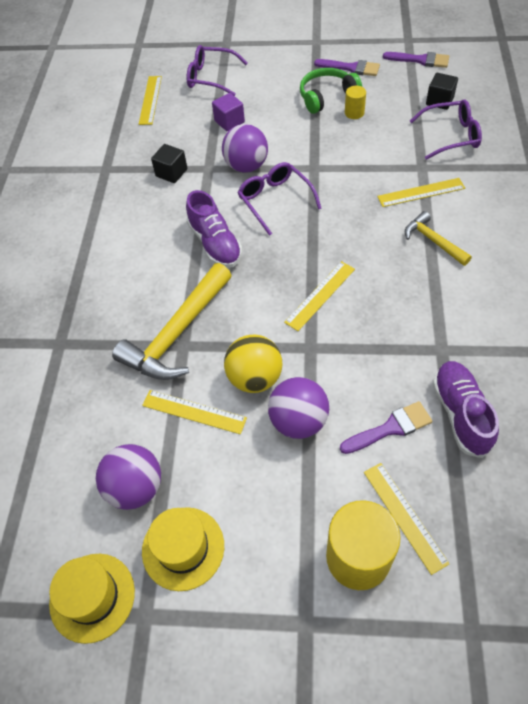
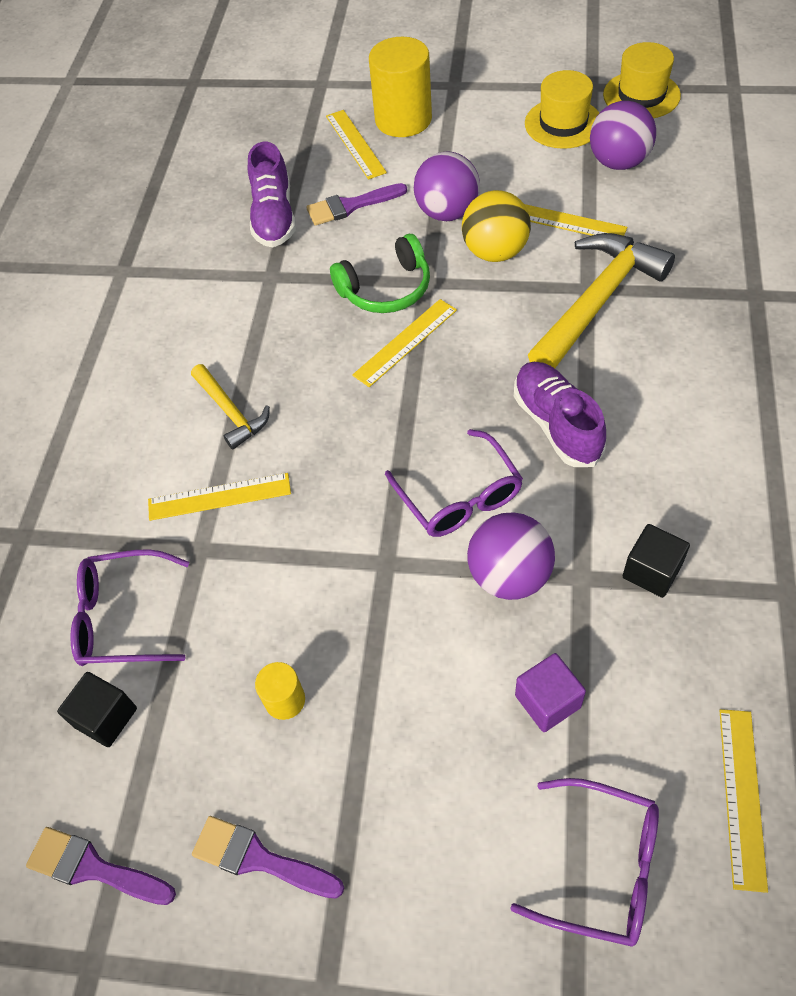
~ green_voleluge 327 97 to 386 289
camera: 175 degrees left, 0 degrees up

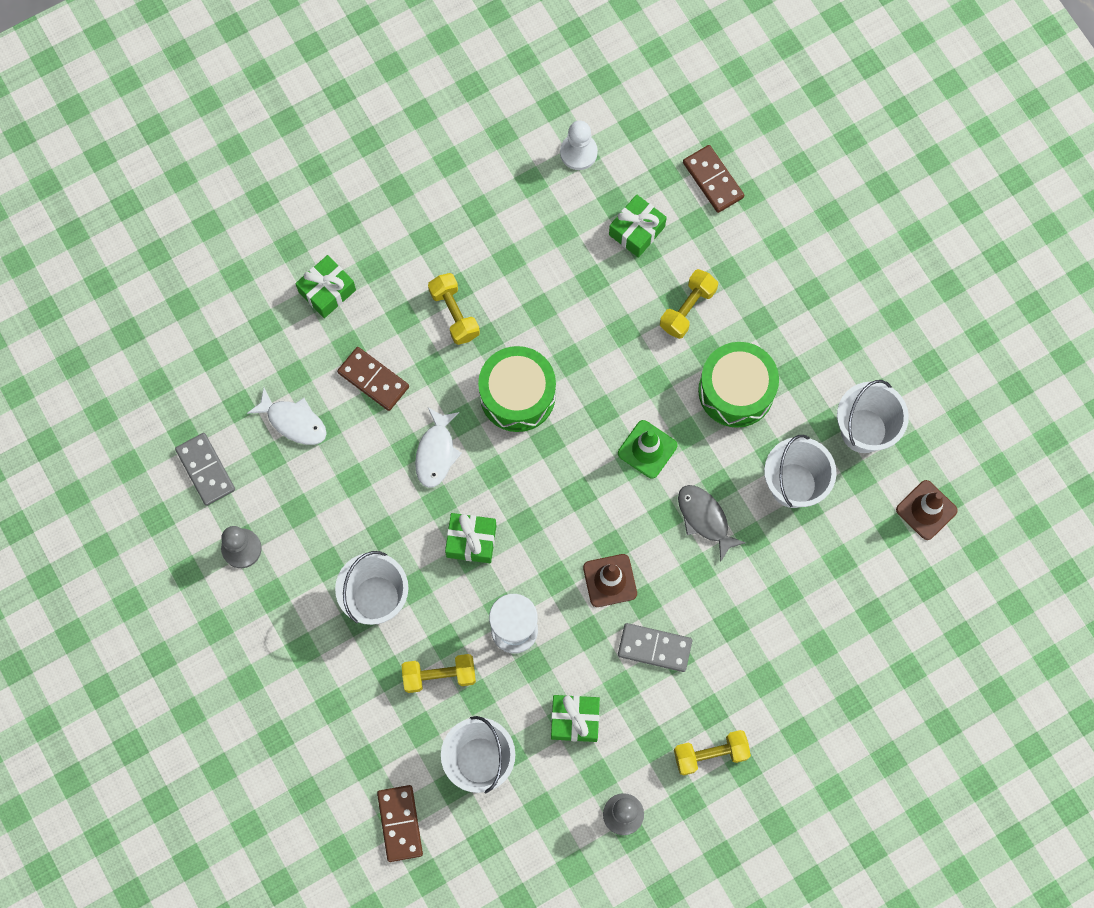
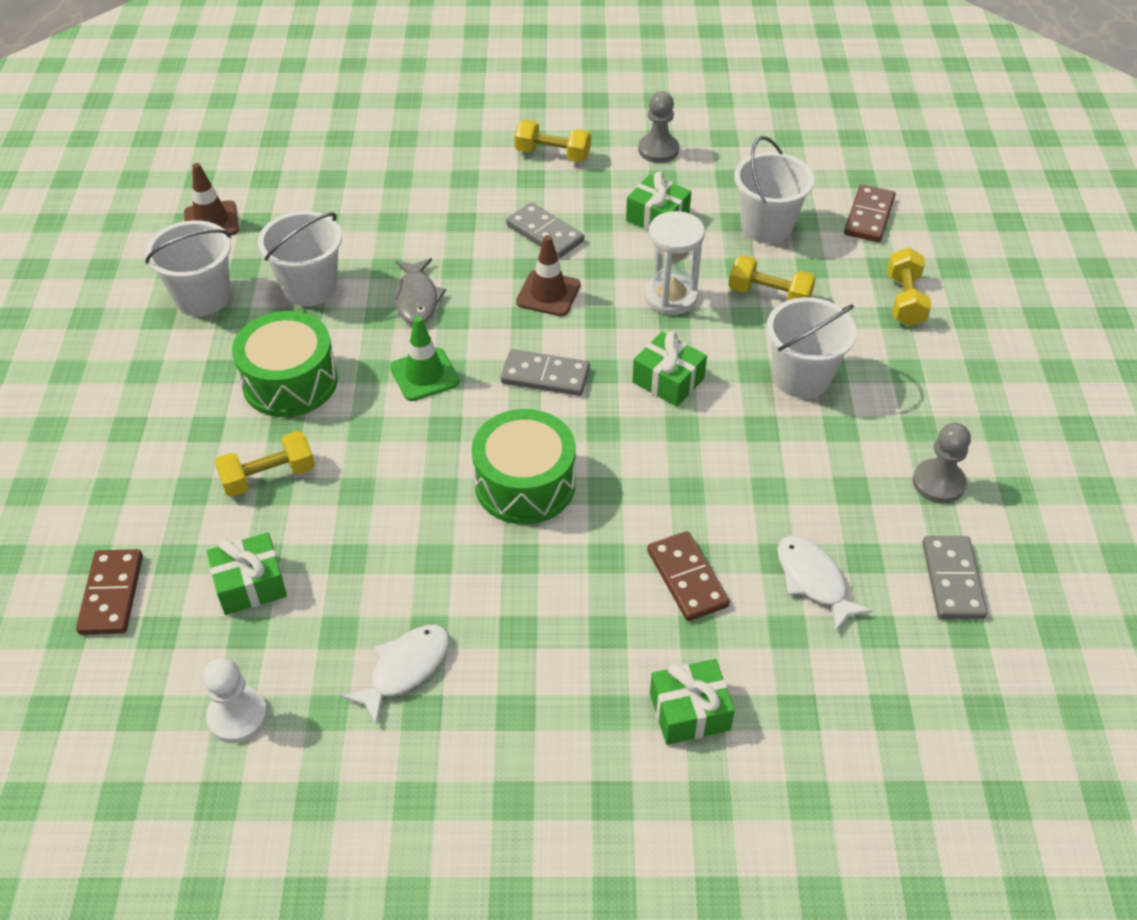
~ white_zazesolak 436 453 to 405 669
~ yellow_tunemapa 454 314 to 905 300
+ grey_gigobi 545 376
camera: 150 degrees left, 25 degrees down

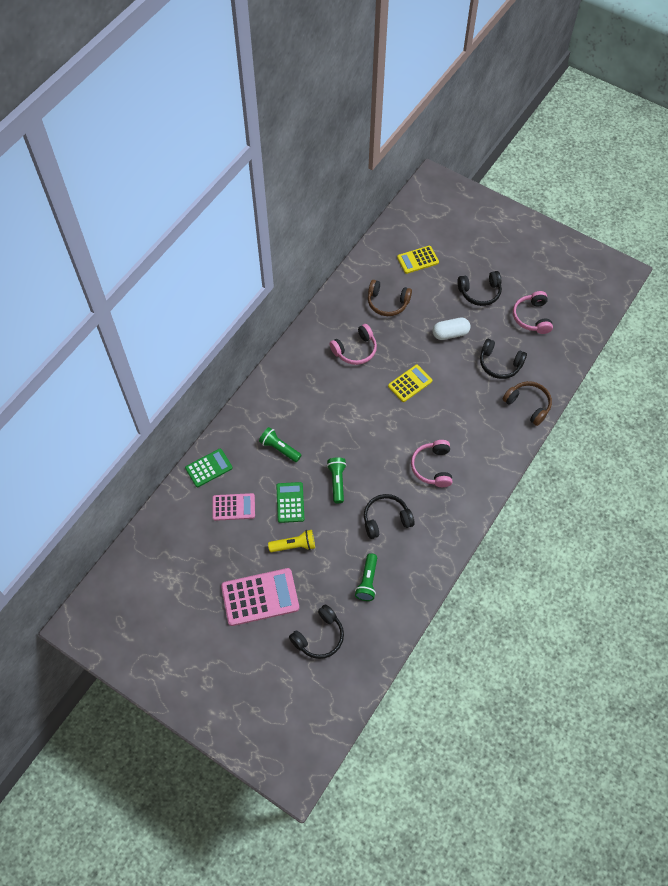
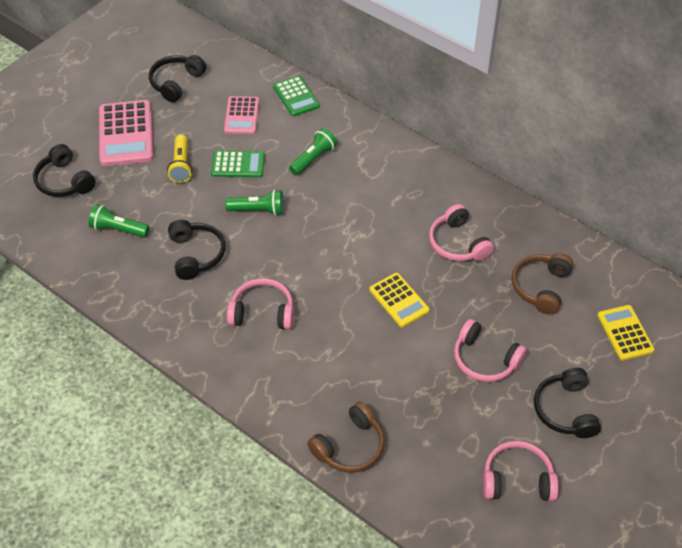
~ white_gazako 450 334 to pink_voleluge 485 359
~ black_voleluge 499 364 to 176 83
camera: 95 degrees right, 10 degrees down

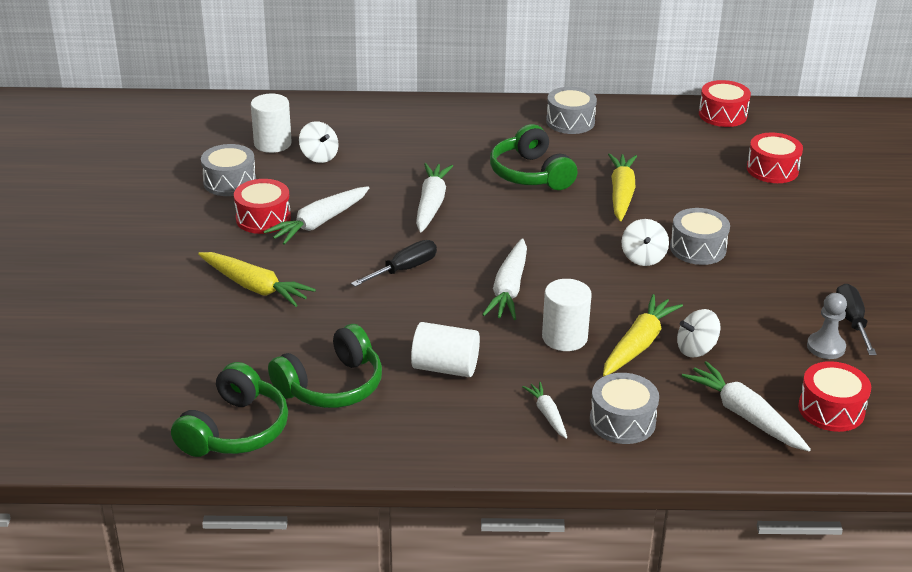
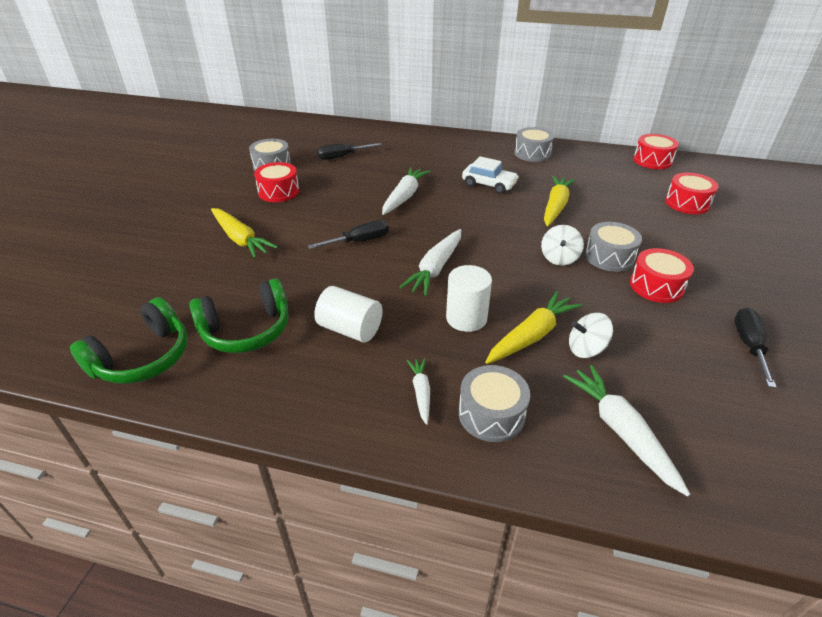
- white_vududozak 272 143
- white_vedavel 319 223
~ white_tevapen 319 156 to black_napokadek 342 157
~ green_voleluge 530 174 to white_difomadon 489 184
~ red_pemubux 831 409 to 656 286
- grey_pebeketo 826 347
camera: 15 degrees right, 5 degrees up

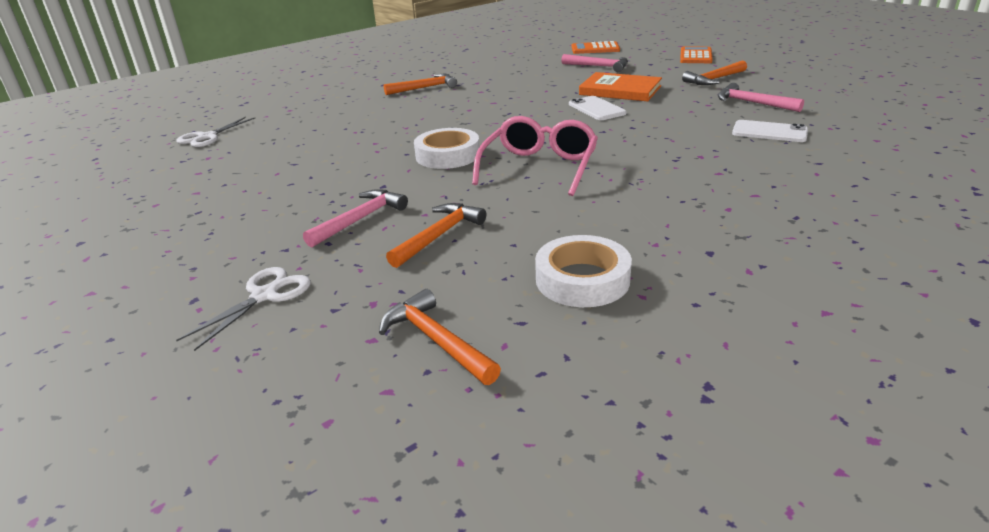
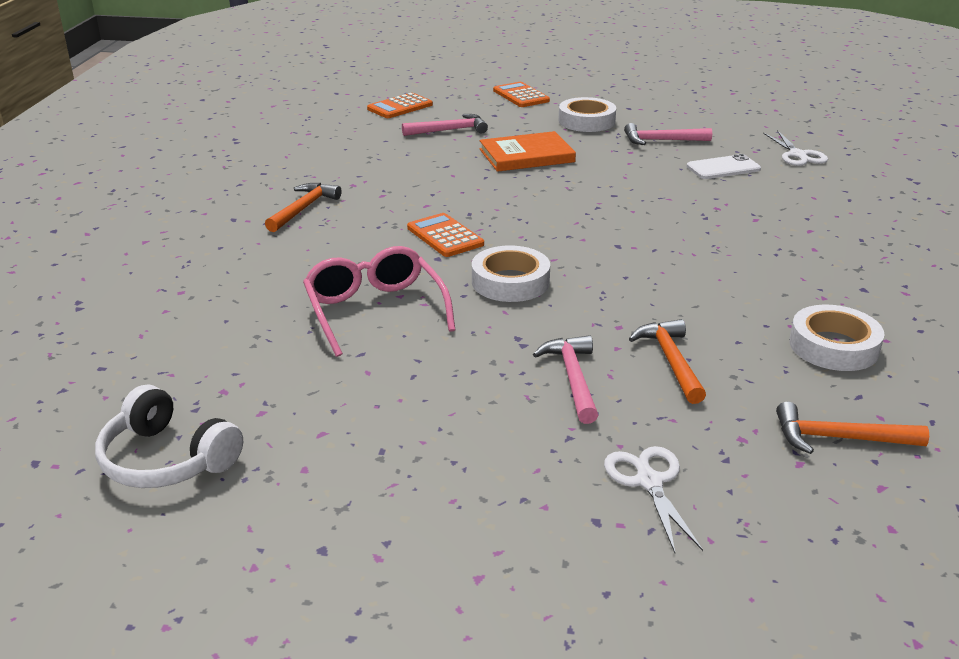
~ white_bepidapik 207 137 to 797 155
~ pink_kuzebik 539 168 to 375 311
- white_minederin 596 109
~ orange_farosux 714 79 to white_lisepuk 586 121
+ white_voleluge 166 460
+ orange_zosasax 445 236
camera: 45 degrees left, 0 degrees up

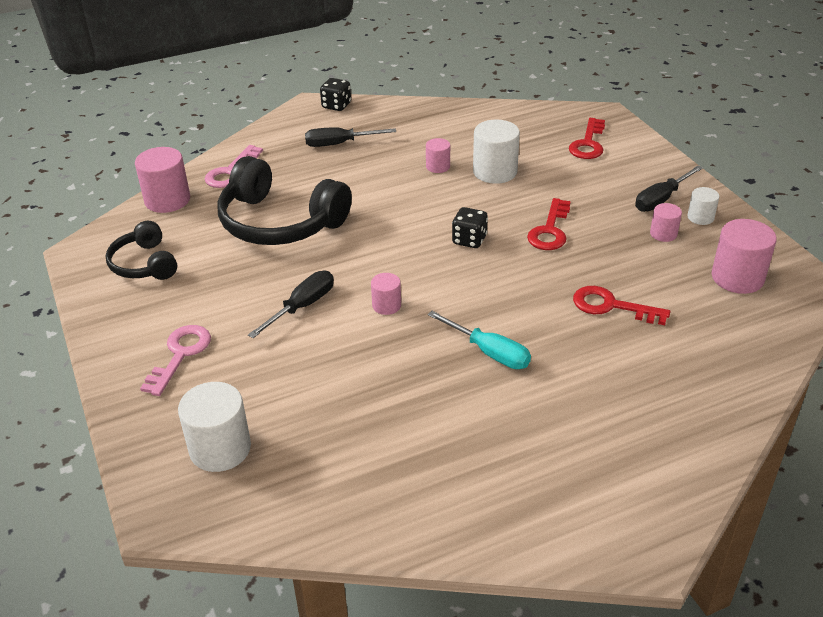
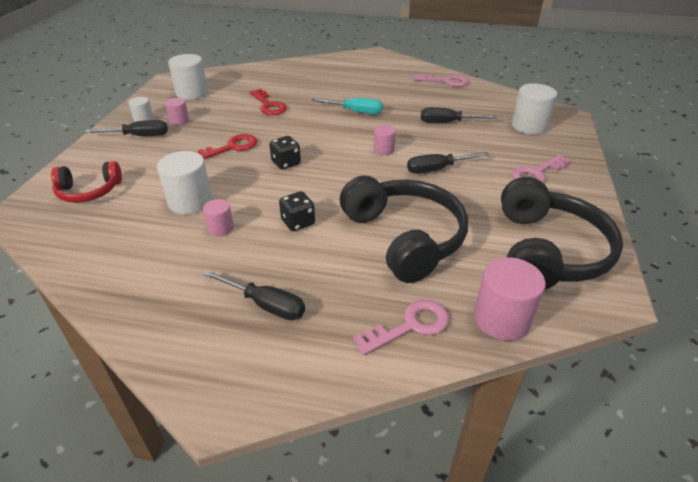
~ black_voleluge 144 264 = 547 251 x1.78
~ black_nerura 336 106 to 298 222
~ turquoise_napokadek 489 352 = 355 112 120 degrees clockwise
~ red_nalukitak 588 143 to red_voleluge 89 191
~ pink_vududozak 737 278 to white_vududozak 192 93
+ pink_nalukitak 445 81
+ black_napokadek 447 123
camera: 145 degrees left, 0 degrees up

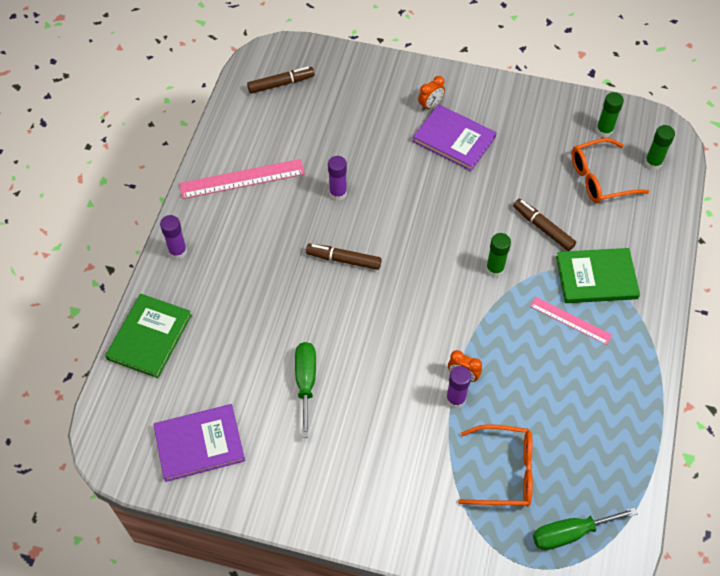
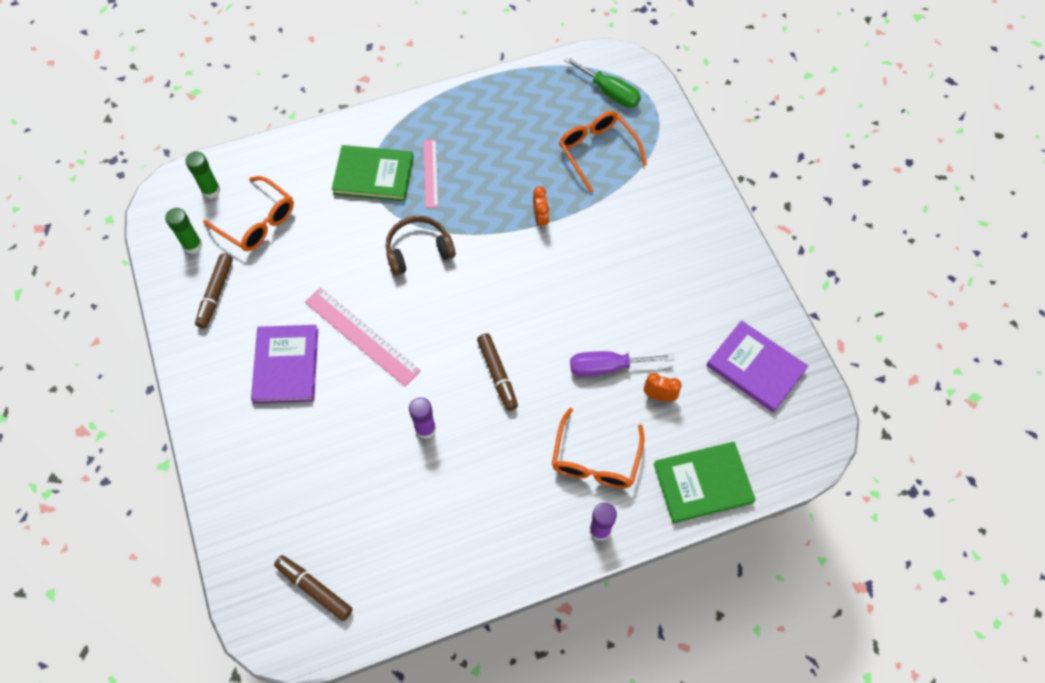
~ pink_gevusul 242 179 to 361 336
- green_napokadek 306 382
~ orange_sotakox 430 105 to 659 396
- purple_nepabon 455 399
~ green_nepabon 495 269 to brown_voleluge 418 251
~ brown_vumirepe 543 228 to 216 294
~ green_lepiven 596 278 = 373 175 45 degrees counterclockwise
+ orange_kuzebik 595 460
+ purple_napokadek 607 367
camera: 125 degrees left, 5 degrees up

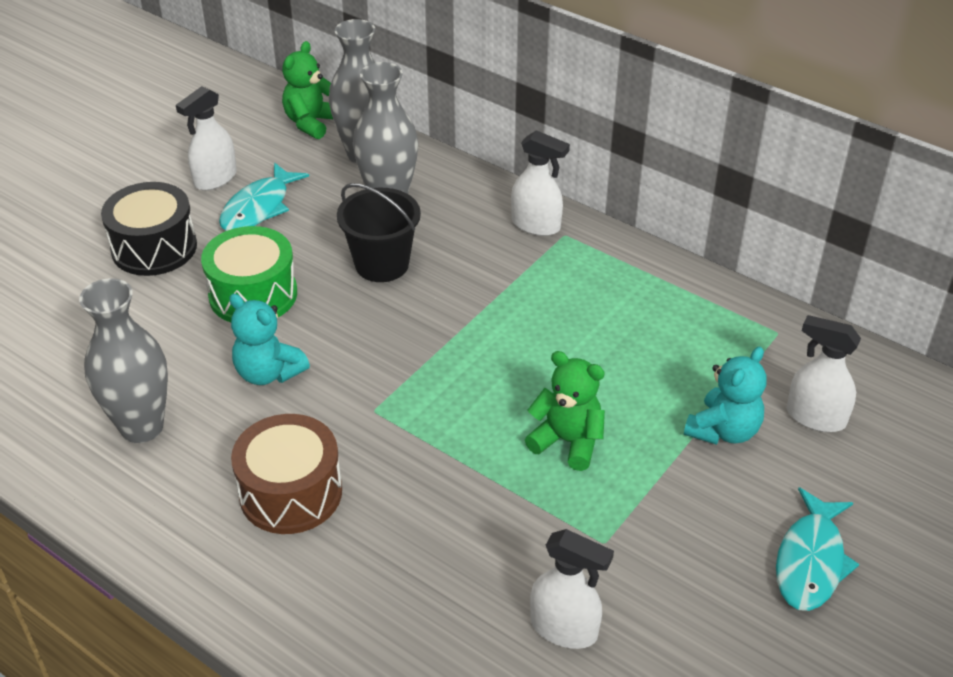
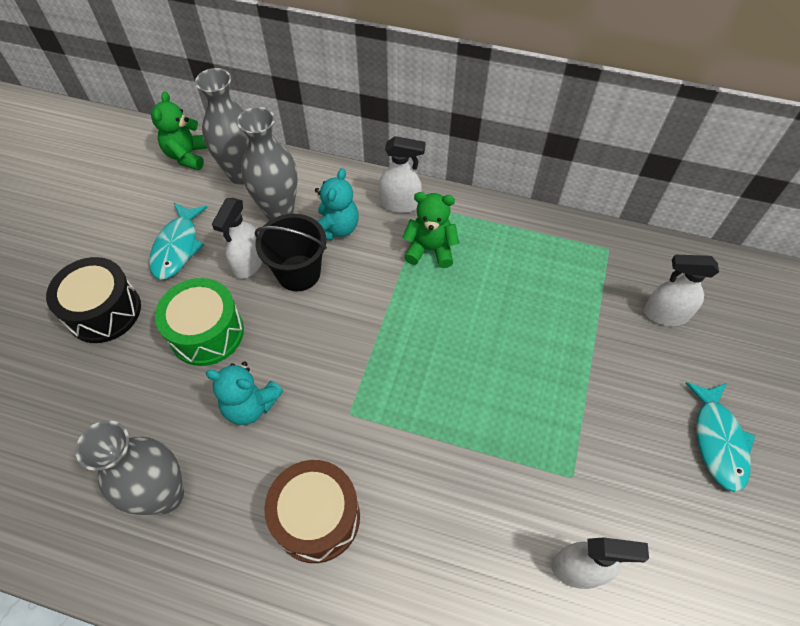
~ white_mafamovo 215 179 to 248 263
~ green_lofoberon 567 441 to 430 249
~ turquoise_lofoberon 723 430 to 336 228
camera: 20 degrees left, 15 degrees up

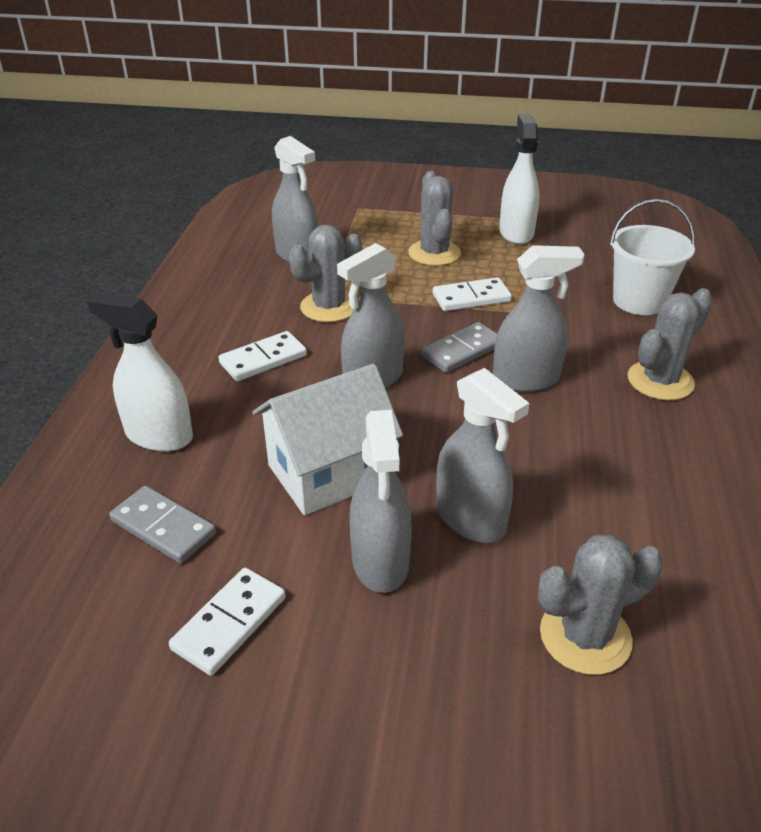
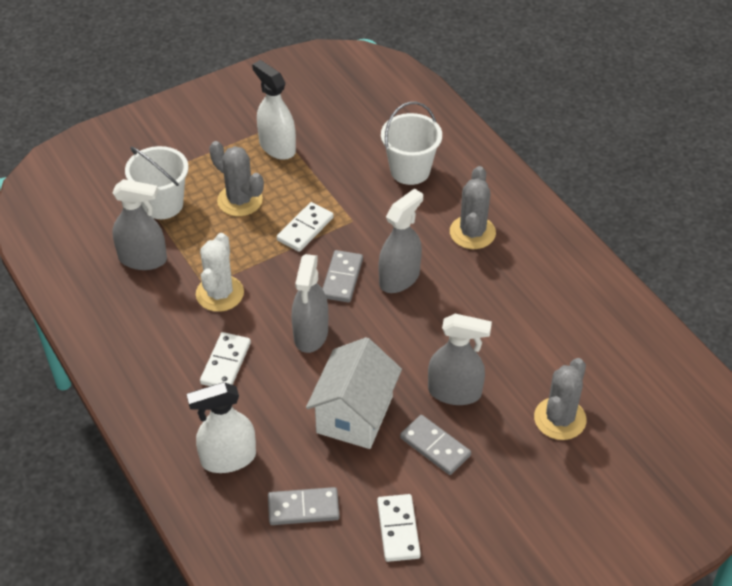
~ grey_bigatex 329 307 to white_bigatex 220 293
~ grey_mafamovo 380 561 to grey_gigobi 435 447
+ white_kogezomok 162 204
camera: 40 degrees left, 10 degrees up

